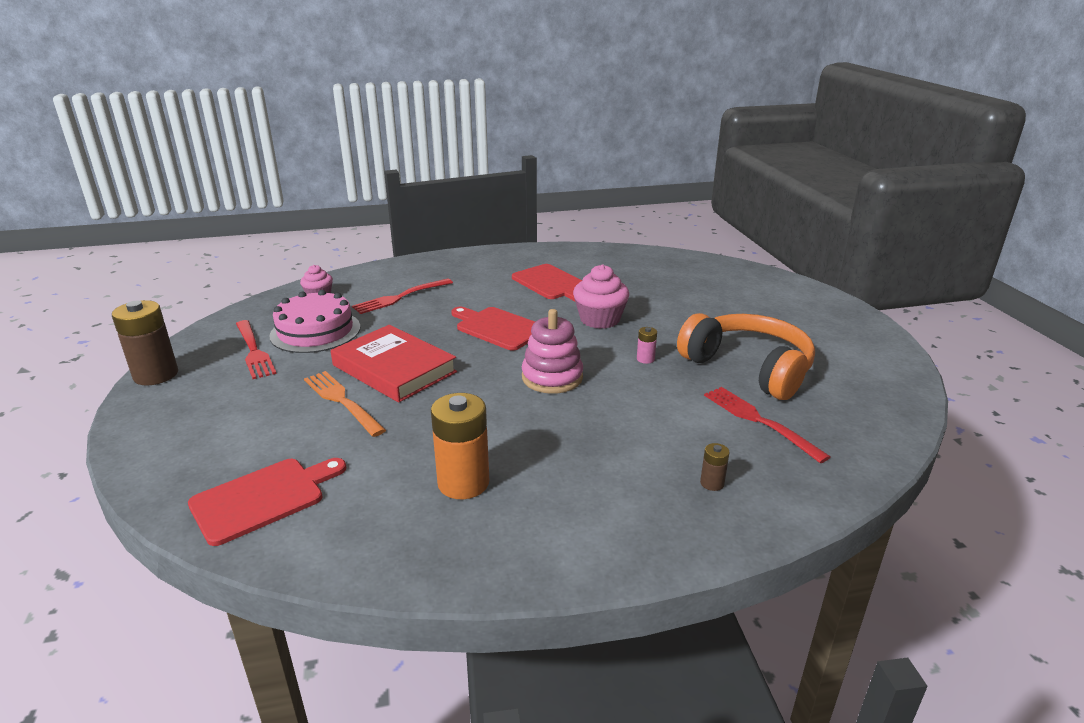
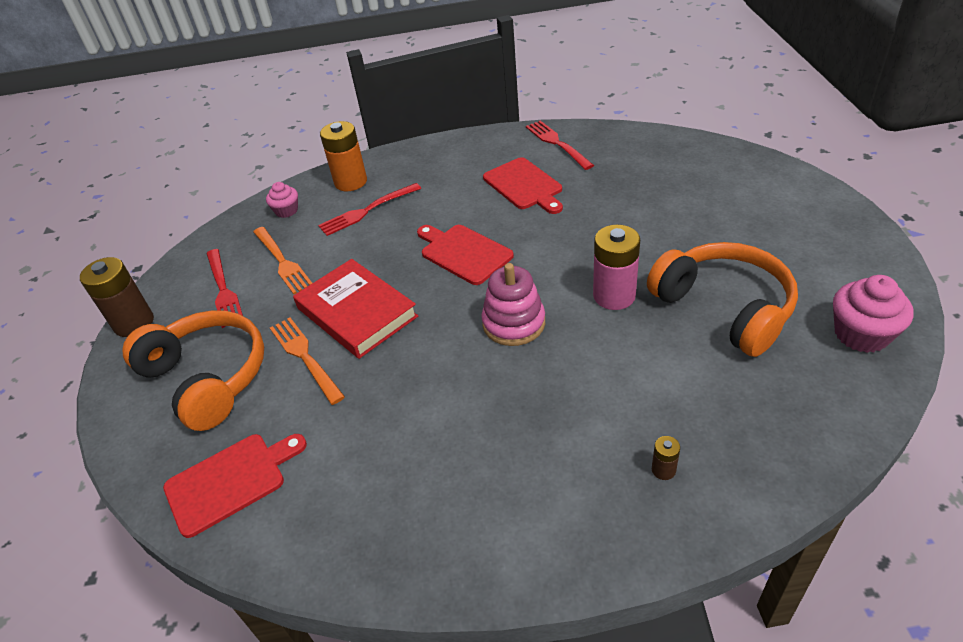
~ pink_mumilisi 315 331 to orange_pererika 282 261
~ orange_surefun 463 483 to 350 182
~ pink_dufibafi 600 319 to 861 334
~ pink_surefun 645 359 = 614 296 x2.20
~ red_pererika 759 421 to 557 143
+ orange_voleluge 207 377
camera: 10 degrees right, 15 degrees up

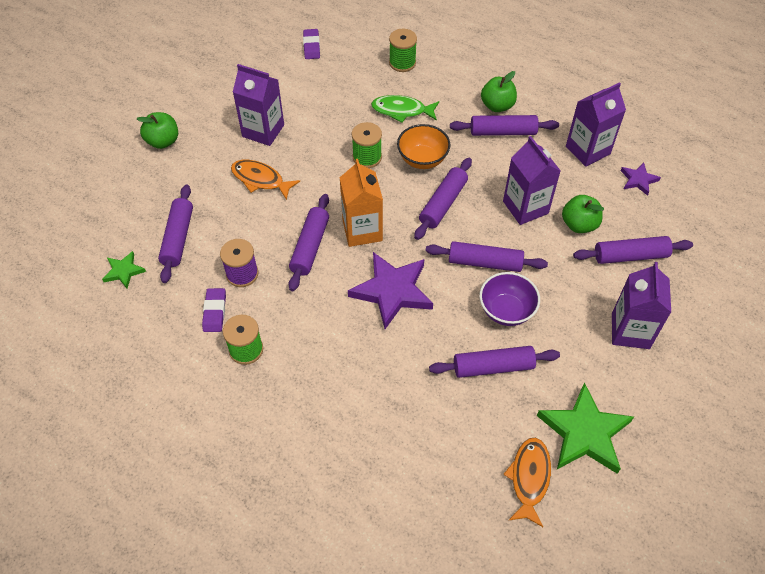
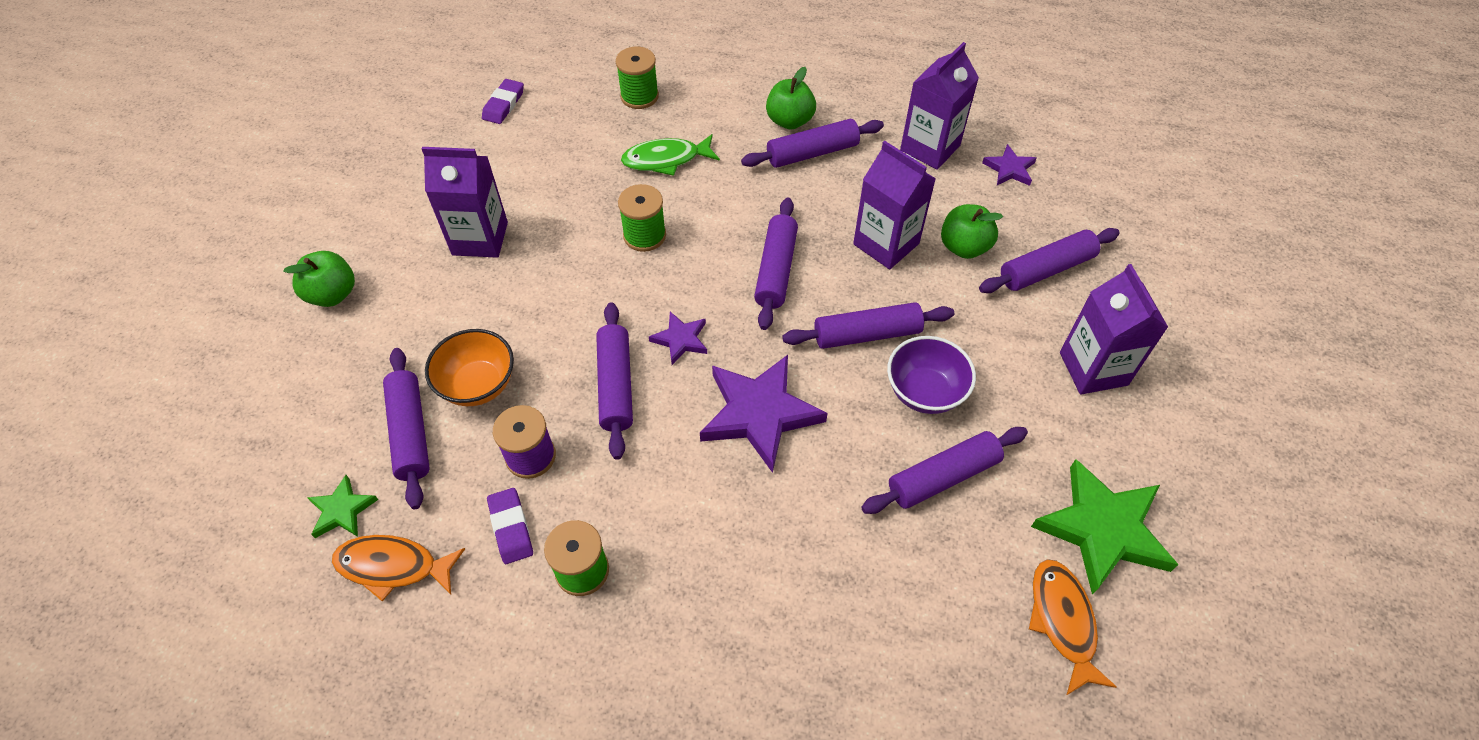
~ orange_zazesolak 260 179 to 393 566
~ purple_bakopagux 311 46 = 503 104 45 degrees clockwise
~ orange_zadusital 362 230 to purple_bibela 680 339
~ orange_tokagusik 422 159 to 478 385
camera: 20 degrees left, 0 degrees up

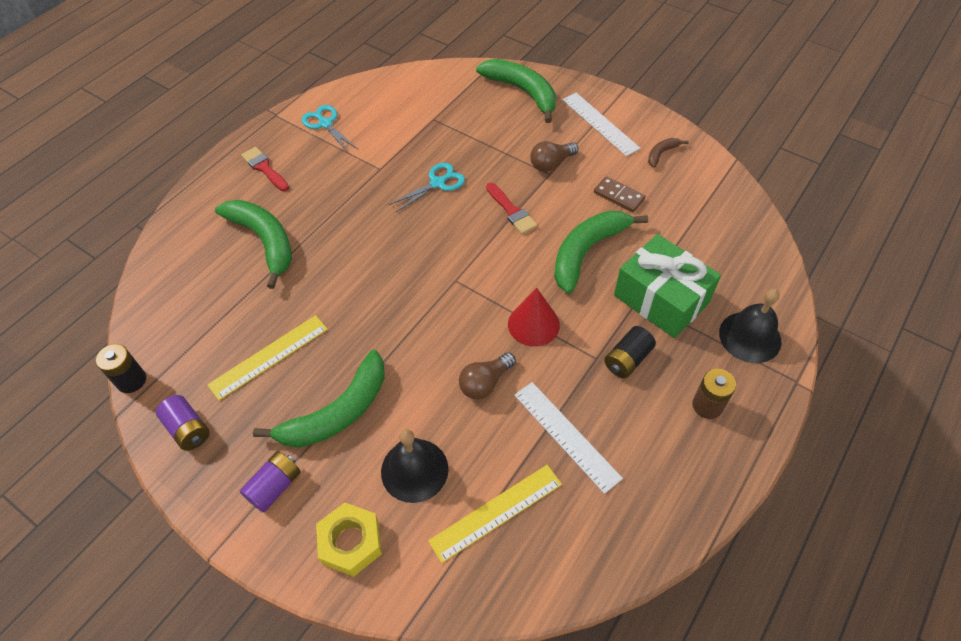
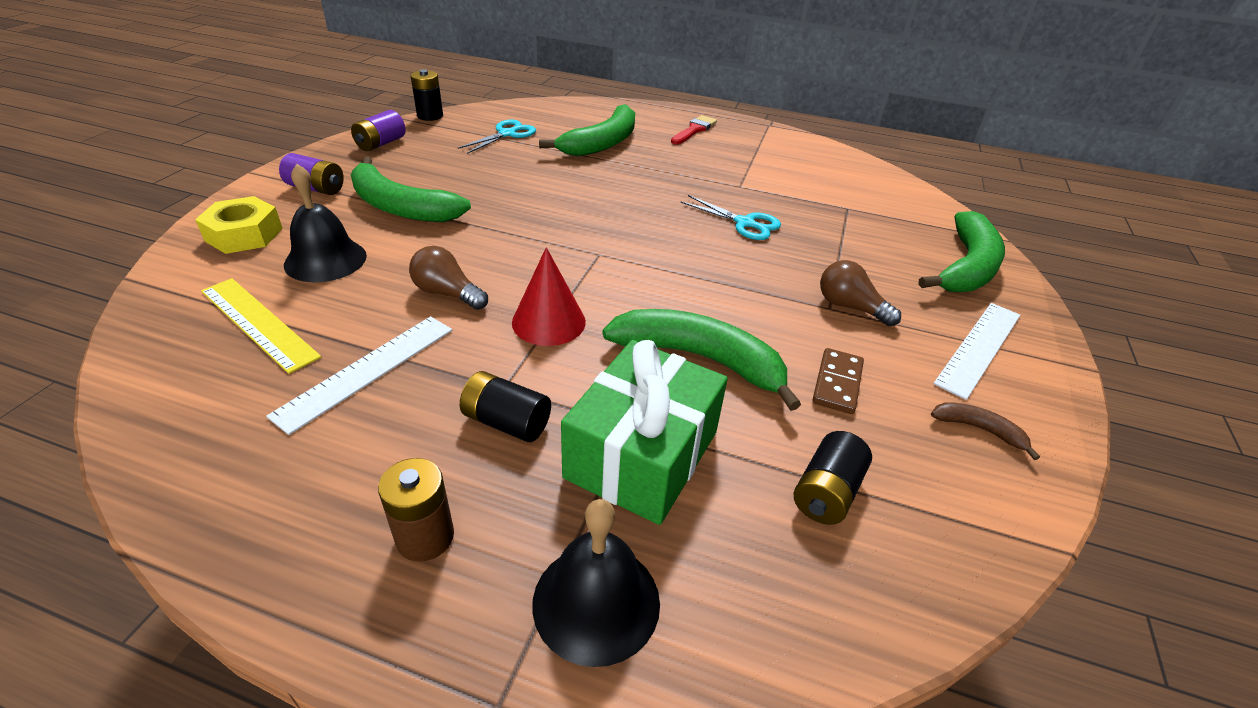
- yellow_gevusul 269 356
~ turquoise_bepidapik 325 124 to 507 134
- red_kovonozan 511 211
+ black_surefun 826 493
camera: 70 degrees right, 15 degrees down

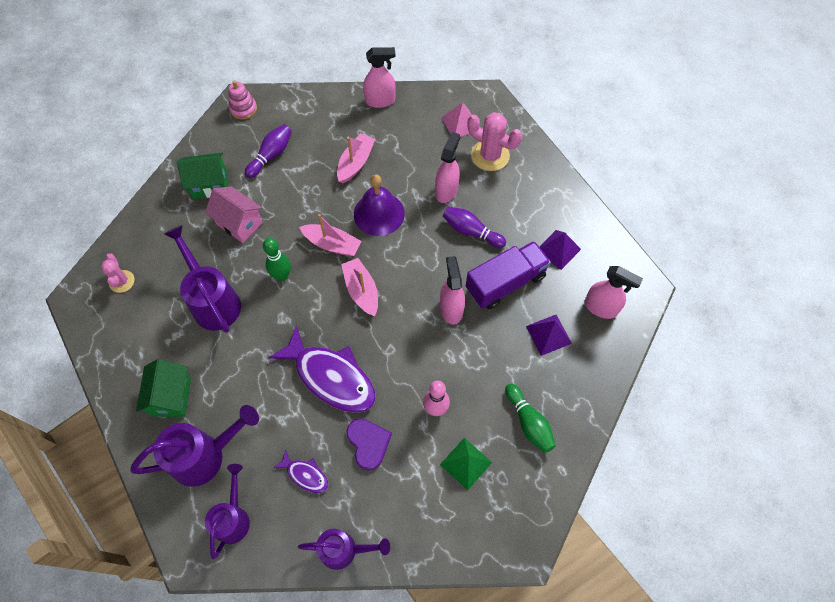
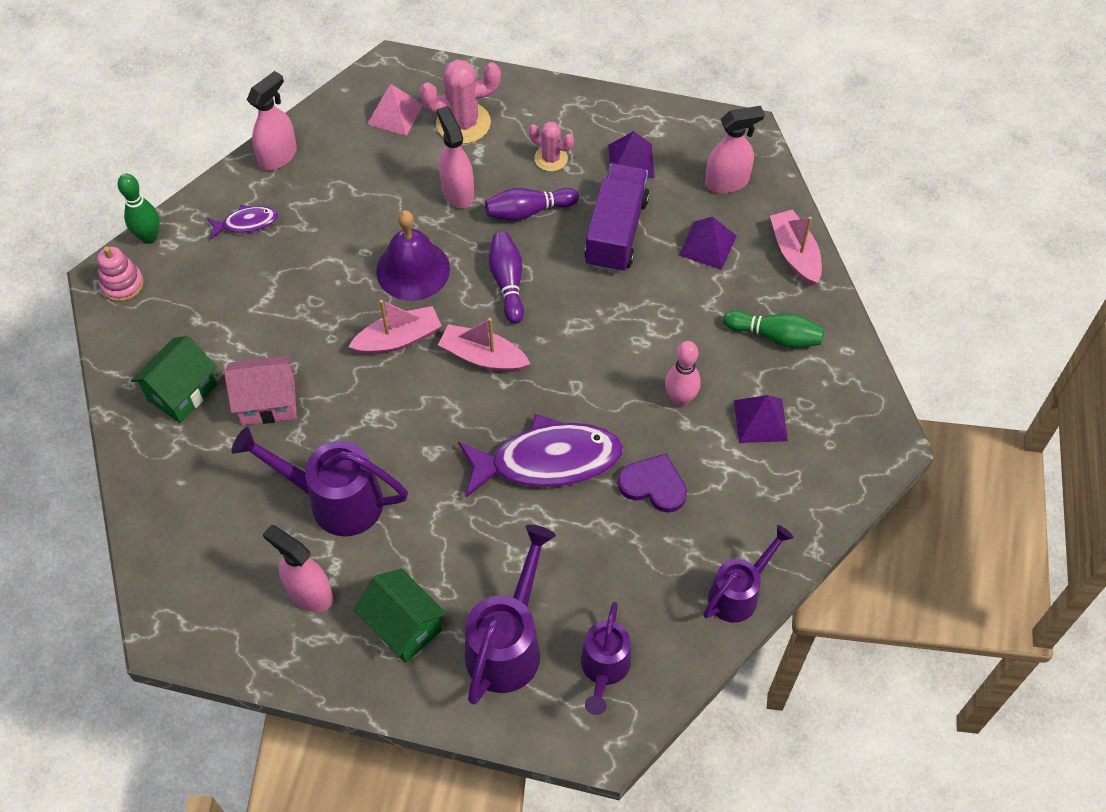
~ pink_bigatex 122 281 to 551 158
~ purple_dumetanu 233 518 = 604 669 135 degrees counterclockwise
~ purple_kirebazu 271 155 to 507 282
~ green_kirebazu 282 275 to 149 237
~ purple_zazesolak 305 475 to 247 223
~ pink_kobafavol 355 163 to 795 254
~ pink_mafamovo 451 309 to 309 593
~ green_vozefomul 465 463 to purple_vozefomul 760 420
camera: 45 degrees left, 5 degrees down

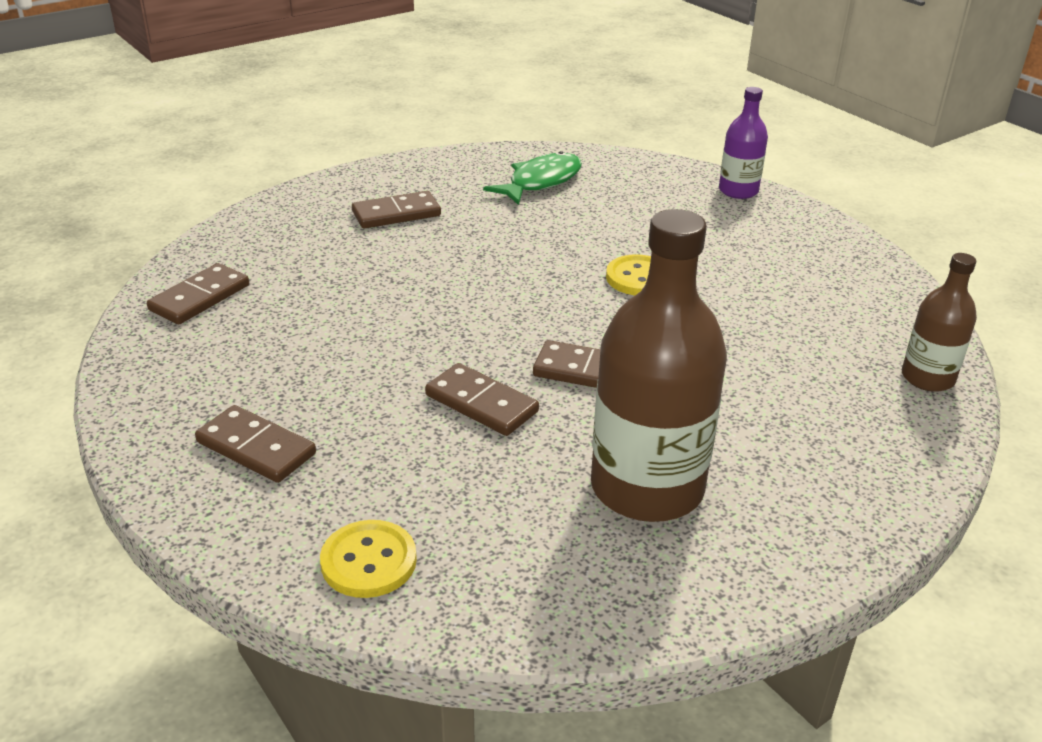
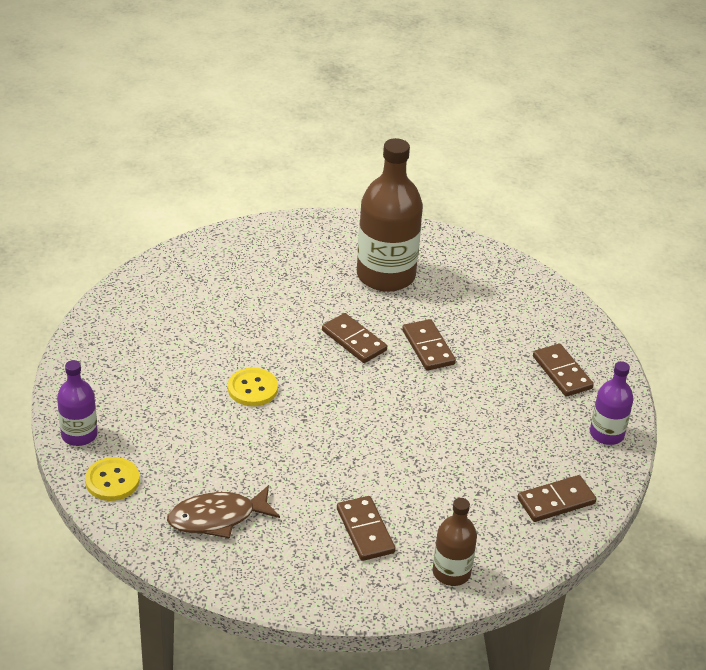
~ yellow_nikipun 368 561 to 112 481
~ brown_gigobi 396 214 = 365 531 60 degrees clockwise
~ green_zazesolak 541 182 to brown_zazesolak 217 518
~ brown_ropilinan 927 378 to 451 572
+ purple_ropilinan 606 434
camera: 150 degrees left, 5 degrees up

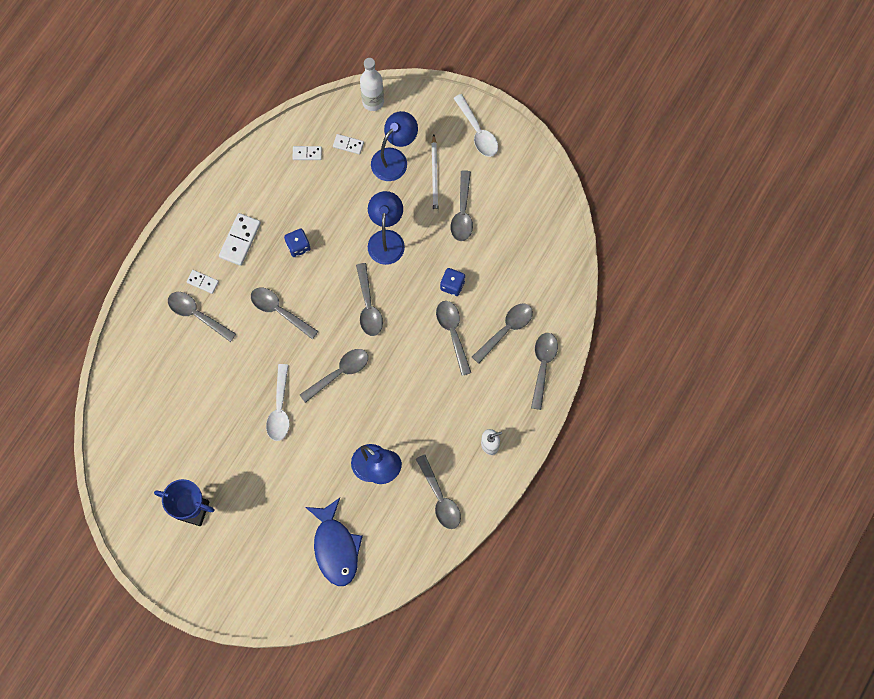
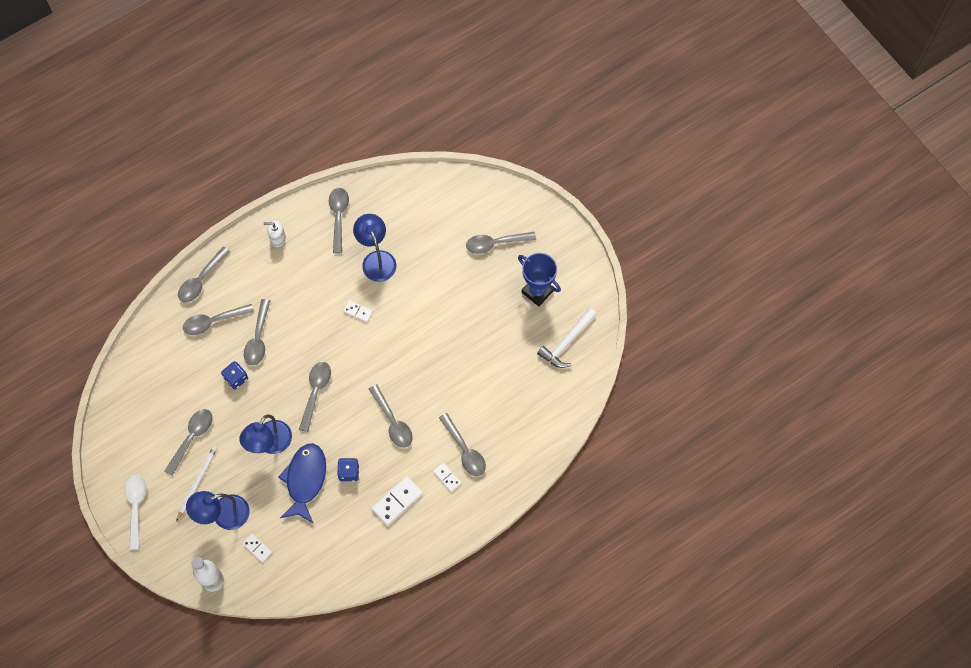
- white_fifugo 280 409
~ white_gigobi 307 154 to 358 311
~ grey_fifugo 339 373 to 495 243
~ blue_zazesolak 335 547 to 305 480
+ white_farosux 567 342
camera: 155 degrees left, 5 degrees down

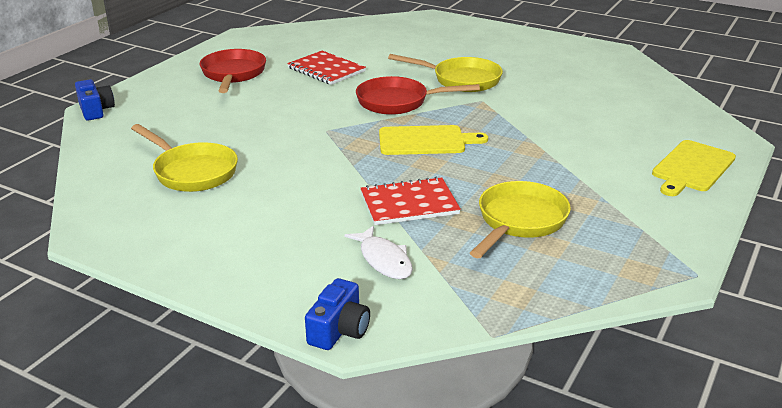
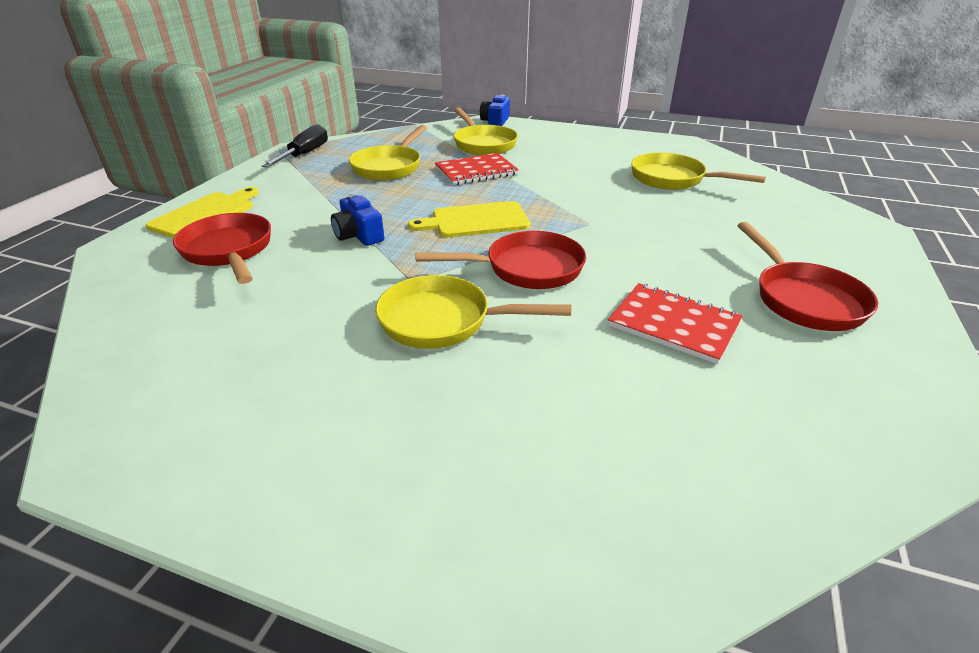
~ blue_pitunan 95 110 to 359 235
~ white_zazesolak 384 260 to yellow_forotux 483 144
+ red_forotux 229 251
+ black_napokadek 305 154
camera: 170 degrees right, 5 degrees up

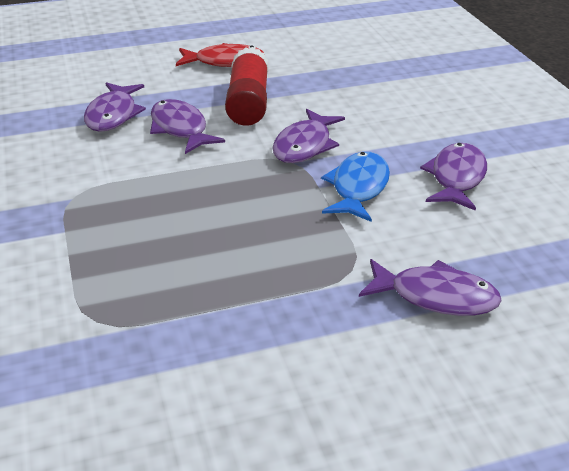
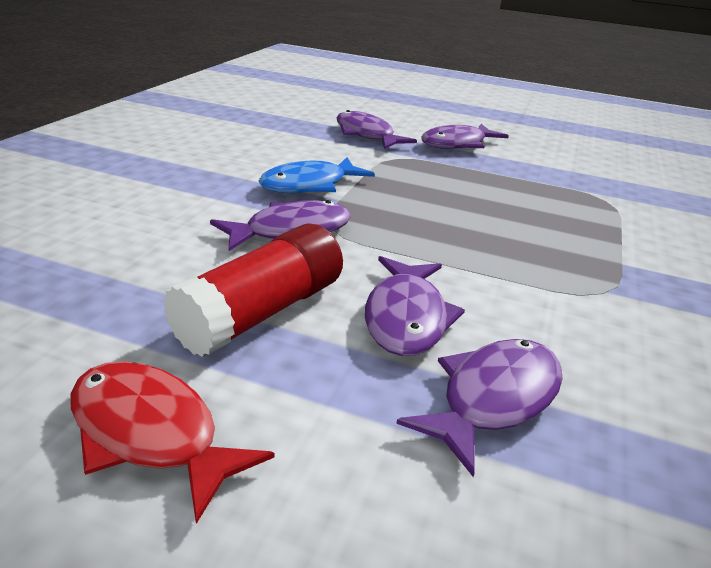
~ purple_zazesolak 456 178 to 457 144
camera: 145 degrees left, 5 degrees down

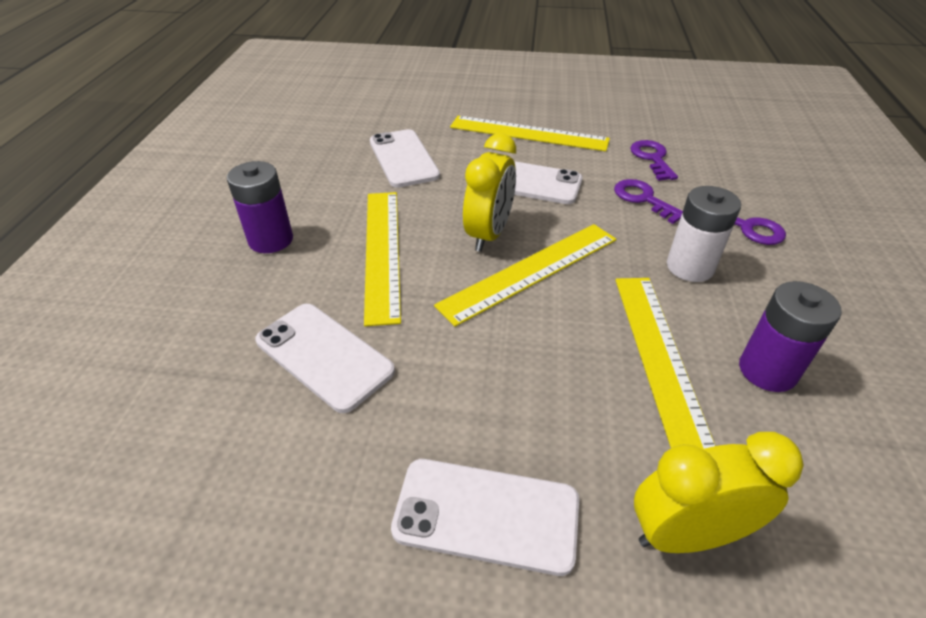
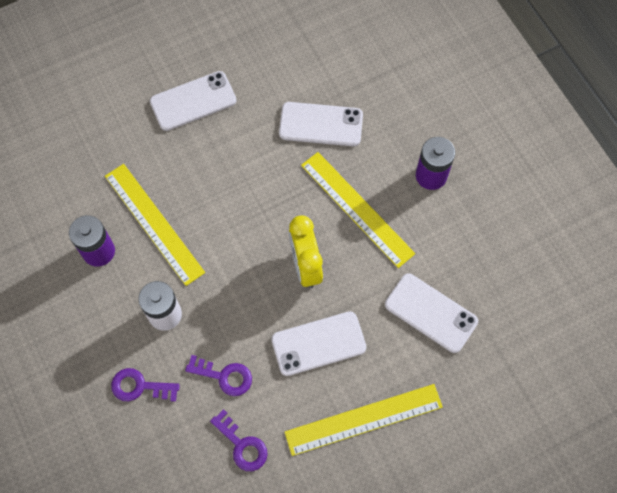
- yellow_gevusul 530 271
- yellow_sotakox 686 534
camera: 145 degrees right, 25 degrees up

